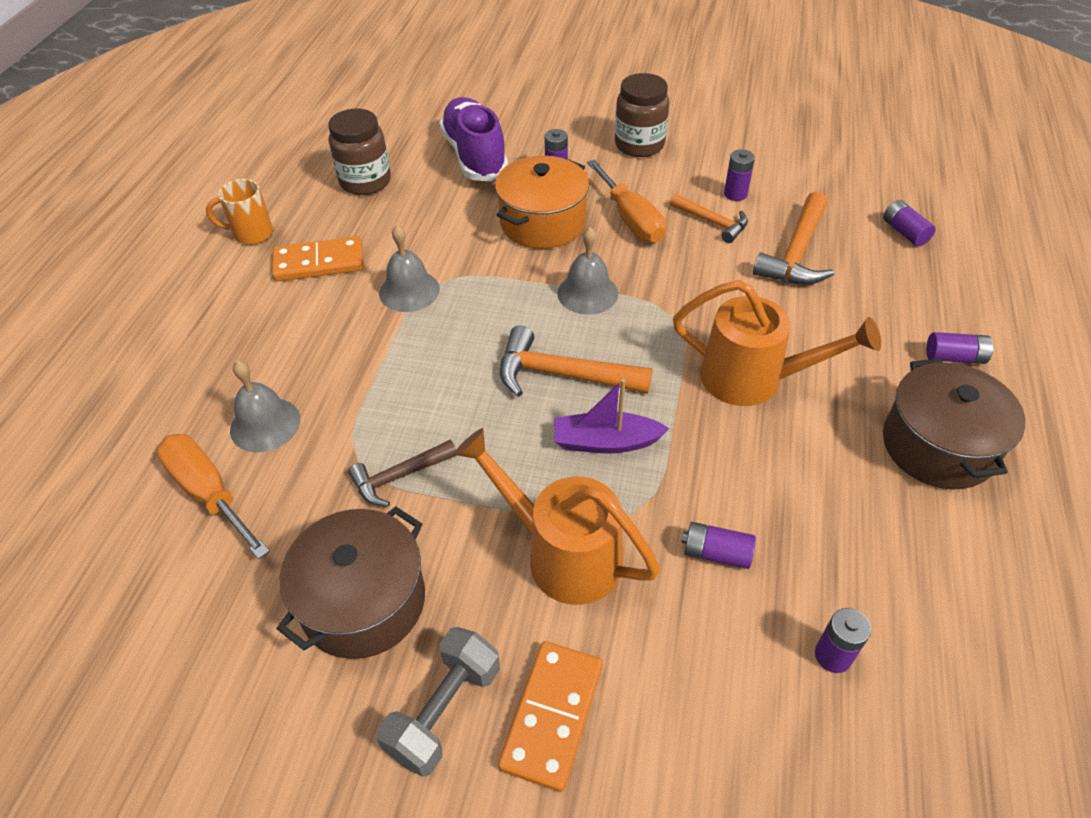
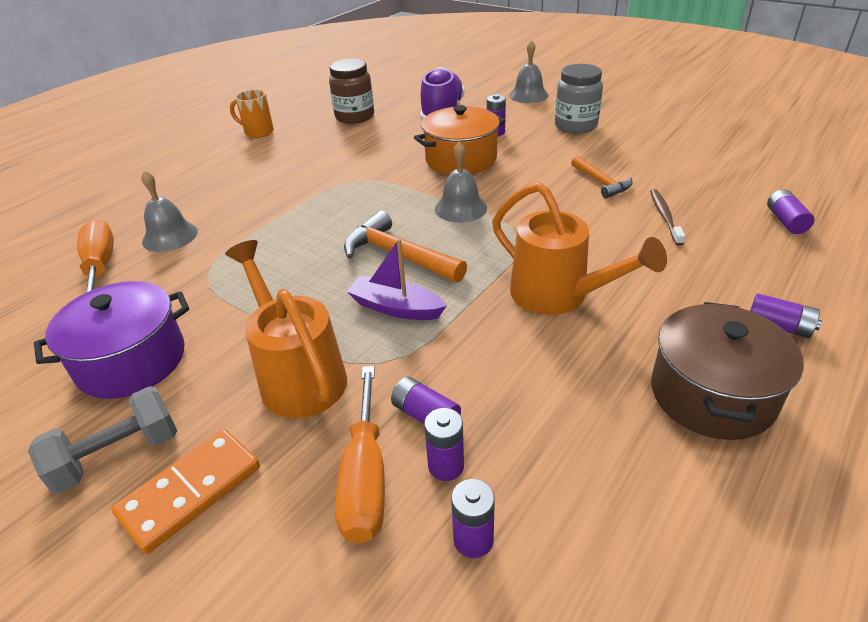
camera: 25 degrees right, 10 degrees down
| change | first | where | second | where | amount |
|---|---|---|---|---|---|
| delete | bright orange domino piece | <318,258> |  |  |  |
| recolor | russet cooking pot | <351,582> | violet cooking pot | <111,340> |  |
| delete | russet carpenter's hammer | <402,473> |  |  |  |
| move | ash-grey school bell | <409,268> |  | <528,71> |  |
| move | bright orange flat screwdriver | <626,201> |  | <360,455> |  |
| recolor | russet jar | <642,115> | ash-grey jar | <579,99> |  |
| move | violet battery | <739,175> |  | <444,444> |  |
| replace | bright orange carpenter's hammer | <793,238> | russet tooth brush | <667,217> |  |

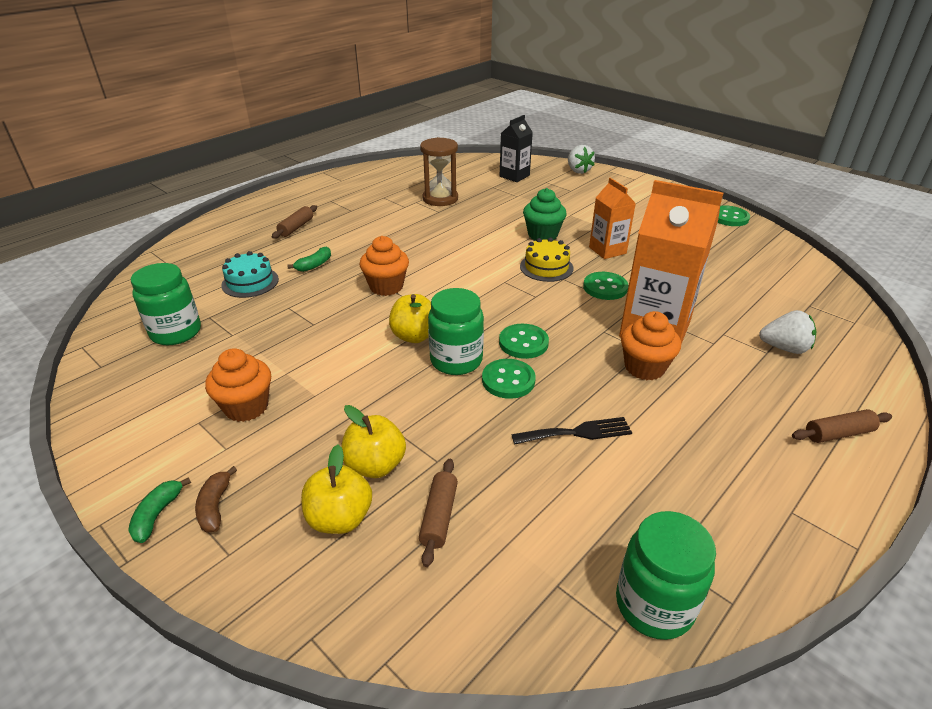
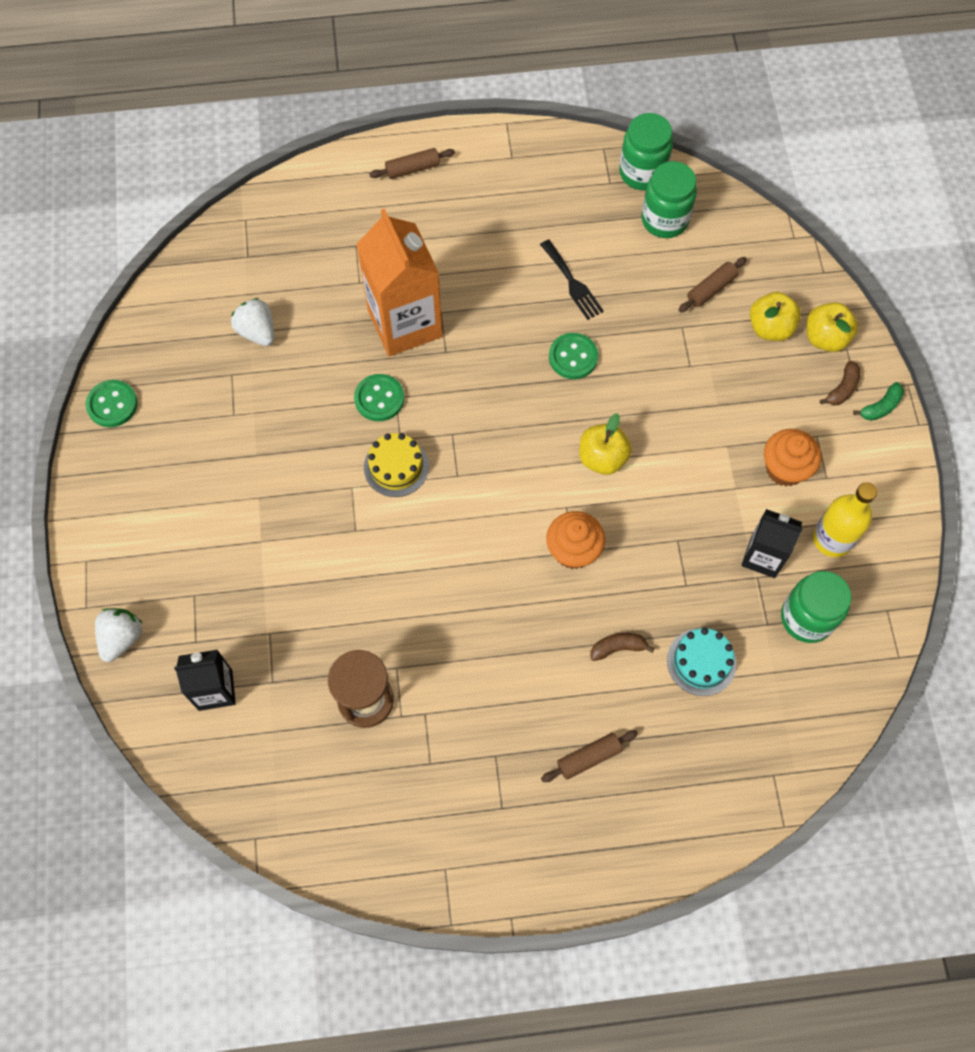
camera: 140 degrees left, 30 degrees up
| change | first | where | second | where | amount |
|---|---|---|---|---|---|
| recolor | leaf-green banana | <309,259> | russet banana | <622,647> |  |
| move | golden apple | <373,441> |  | <832,327> |  |
| move | leaf-green jar | <456,331> |  | <669,199> |  |
| delete | leaf-green button | <524,341> |  |  |  |
| rotate | black table fork | <571,431> |  | <572,280> | 150 degrees counterclockwise |
| delete | leaf-green fairy cake | <545,214> |  |  |  |
| delete | bright orange carton | <612,218> |  |  |  |
| delete | bright orange fairy cake | <651,345> |  |  |  |
| move | white toy strawberry | <787,332> |  | <252,322> |  |
| rotate | russet rolling pin | <842,426> |  | <412,163> | 45 degrees counterclockwise |
| insert |  |  | black carton | <772,543> |  |
| insert |  |  | golden drink bottle | <845,519> |  |

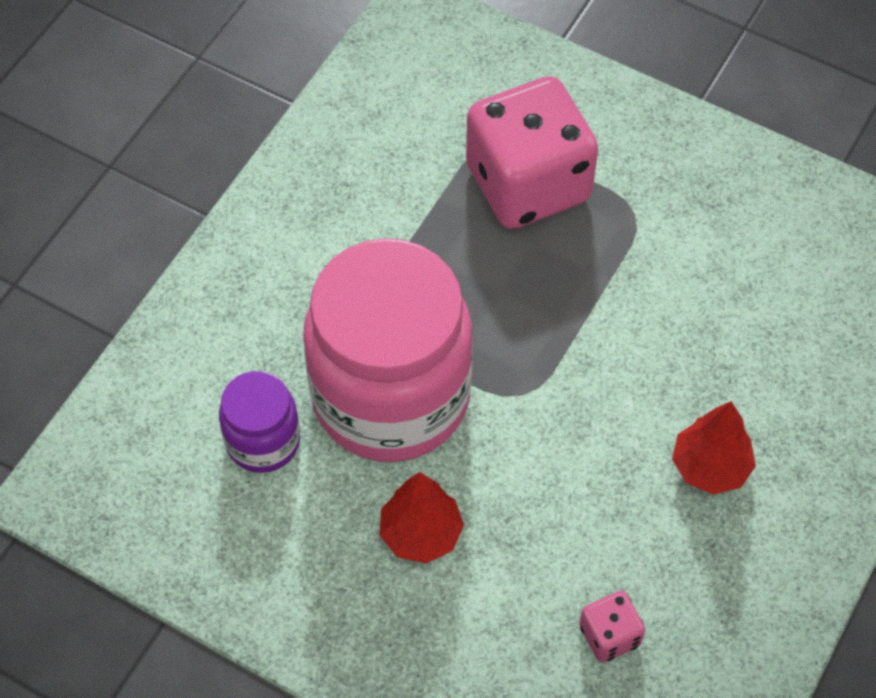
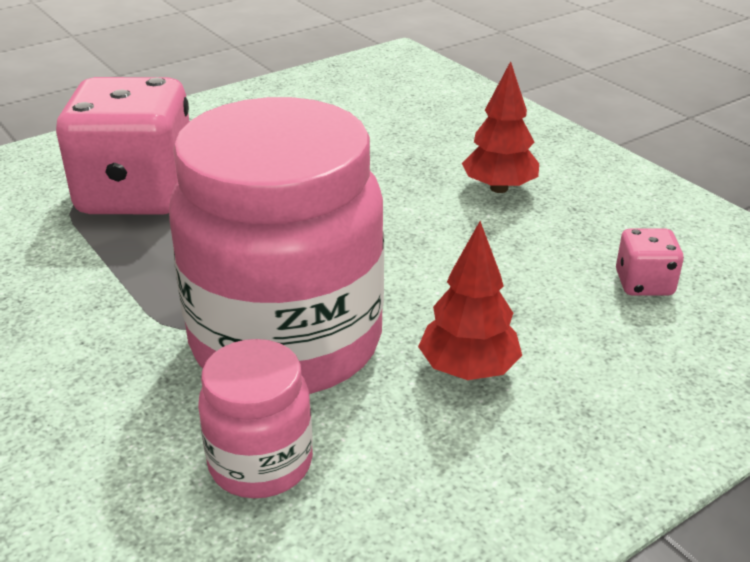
camera: 65 degrees left, 25 degrees down
| change | first | where | second | where | amount |
|---|---|---|---|---|---|
| recolor | violet jar | <259,422> | pink jar | <255,418> |  |

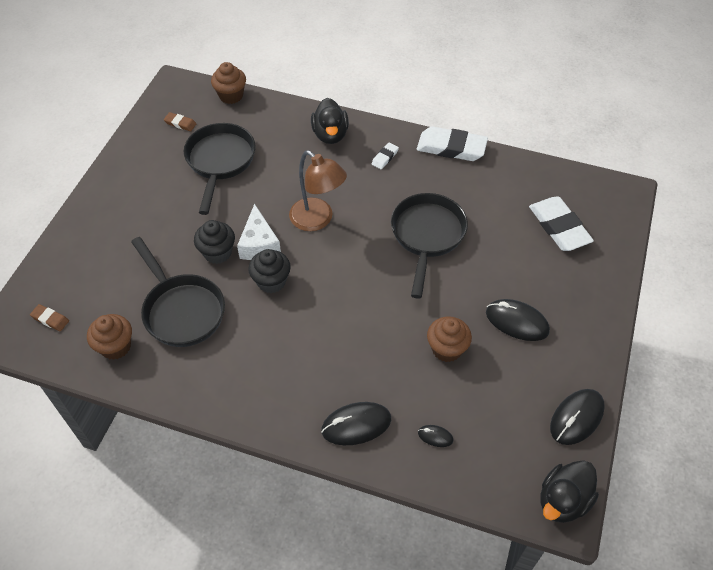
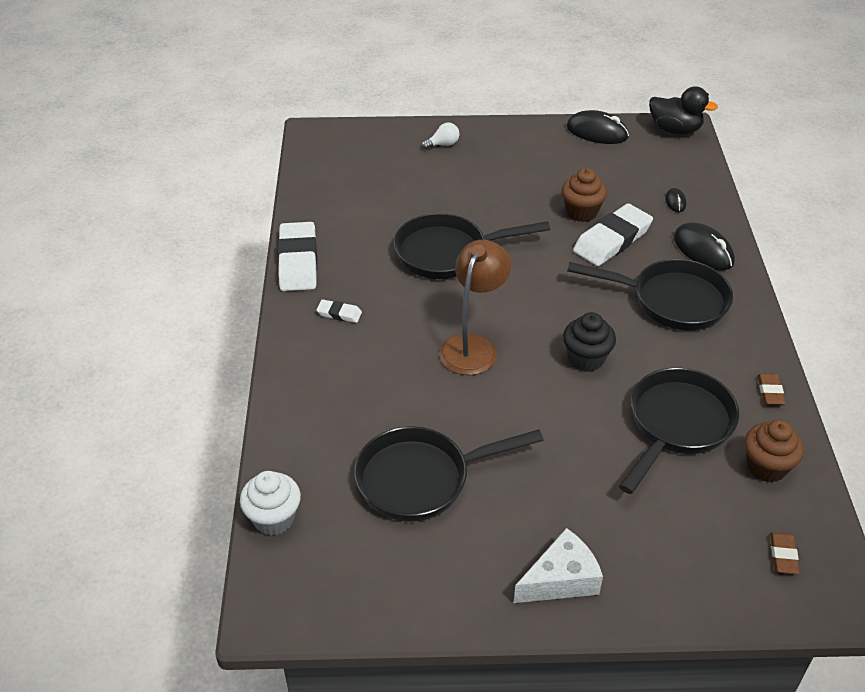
camera: 110 degrees left, 10 degrees down
| change | first | where | second | where | amount |
|---|---|---|---|---|---|
| move | russet eraser | <180,121> |  | <772,389> |  |
| delete | black fairy cake | <214,242> |  |  |  |
| recolor | russet fairy cake | <228,83> | white fairy cake | <270,503> |  |
| move | white cheese wedge | <259,232> |  | <558,565> |  |
| delete | black rubber duck | <330,121> |  |  |  |
| delete | black mouse | <518,320> |  |  |  |
| move | white eraser | <561,223> |  | <613,235> |  |
| insert |  |  | white lightbulb | <440,135> |  |
| insert |  |  | black frying pan | <650,294> |  |

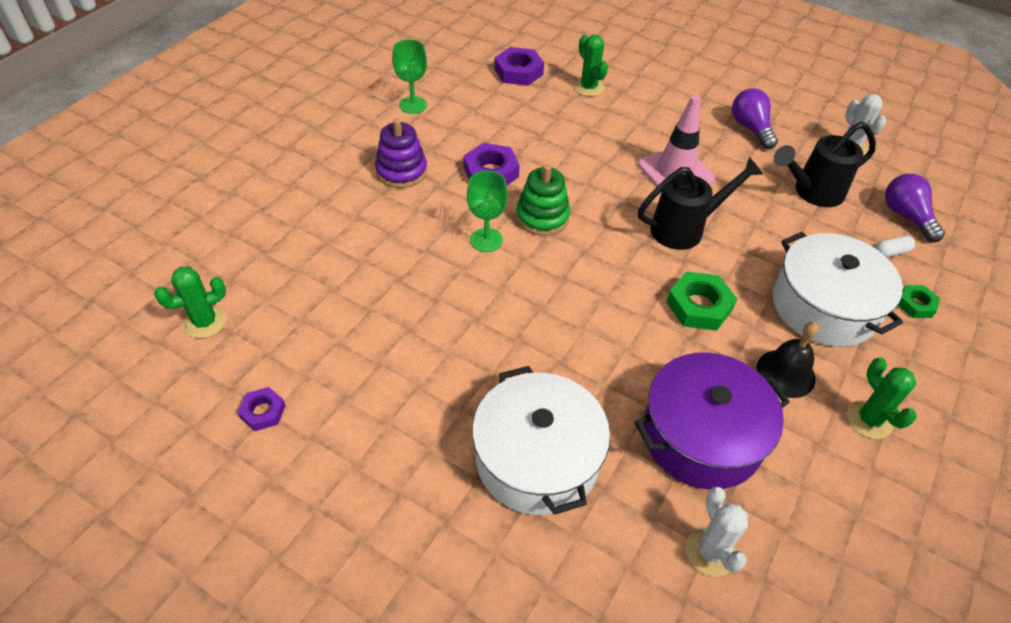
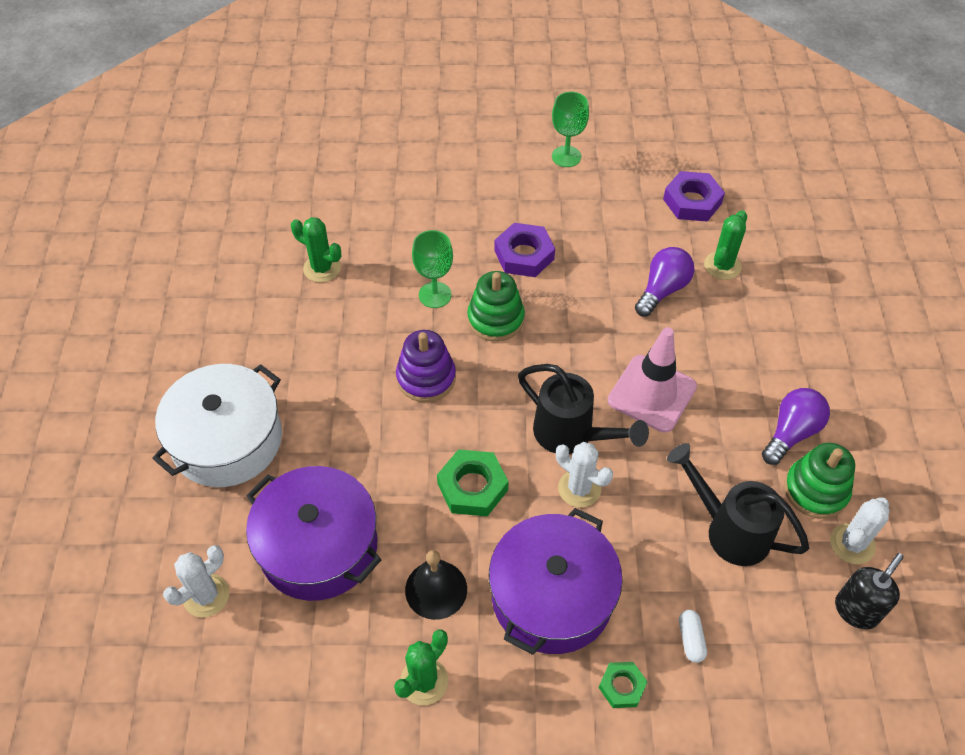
camera: 60 degrees right, 5 degrees up
| change | first | where | second | where | amount |
|---|---|---|---|---|---|
| move | leaf-green saguaro cactus | <190,302> |  | <316,250> |  |
| delete | violet nut | <261,409> |  |  |  |
| move | violet stacking rings | <401,153> |  | <426,366> |  |
| recolor | white cooking pot | <838,289> | violet cooking pot | <556,581> |  |
| rotate | white capsule | <895,246> |  | <693,636> | 45 degrees clockwise |
| move | violet lightbulb | <915,208> |  | <664,282> |  |
| insert |  |  | white saguaro cactus | <584,474> |  |
| insert |  |  | leaf-green stacking rings | <819,481> |  |
| insert |  |  | black pump bottle | <869,591> |  |

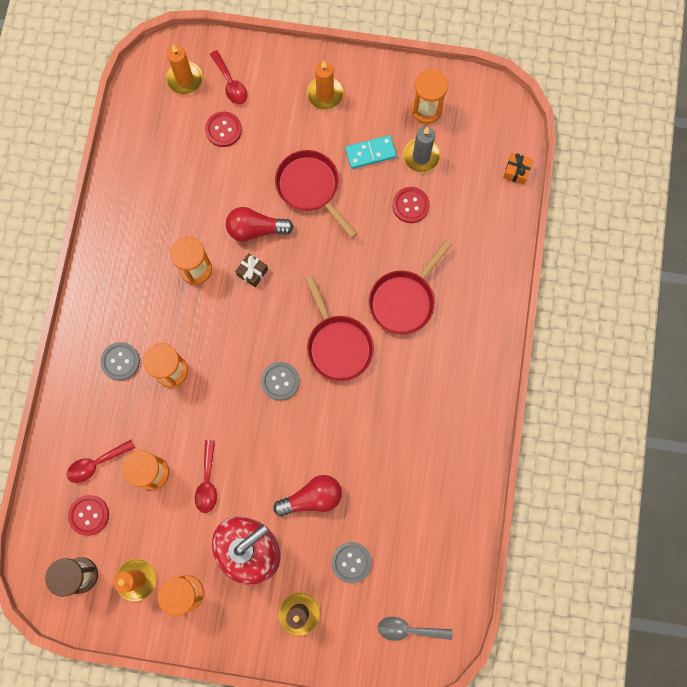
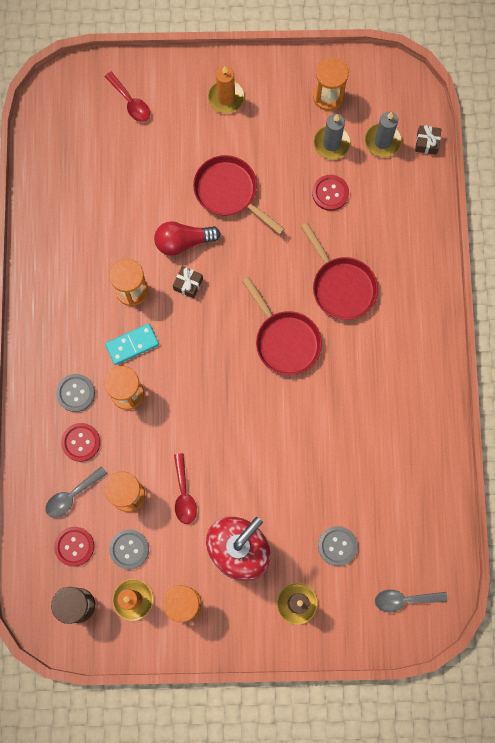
camera: 10 degrees left, 0 degrees up
| change | first | where | second | where | amount |
|---|---|---|---|---|---|
| recolor | red tablespoon | <101,461> | ash-grey tablespoon | <76,492> |  |
| delete | bright orange candle | <184,70> |  |  |  |
| move | red button | <223,129> |  | <80,442> |  |
| move | ash-grey button | <280,381> |  | <129,549> |  |
| delete | red lightbulb | <307,496> |  |  |  |
| move | aqua domino piece | <371,152> |  | <132,344> |  |
| rotate | red frying pan | <410,287> |  | <339,271> | 60 degrees counterclockwise |
| recolor | bright orange wrapped gift | <518,169> | russet wrapped gift | <428,140> |  |
| insert |  |  | ash-grey candle | <383,134> |  |

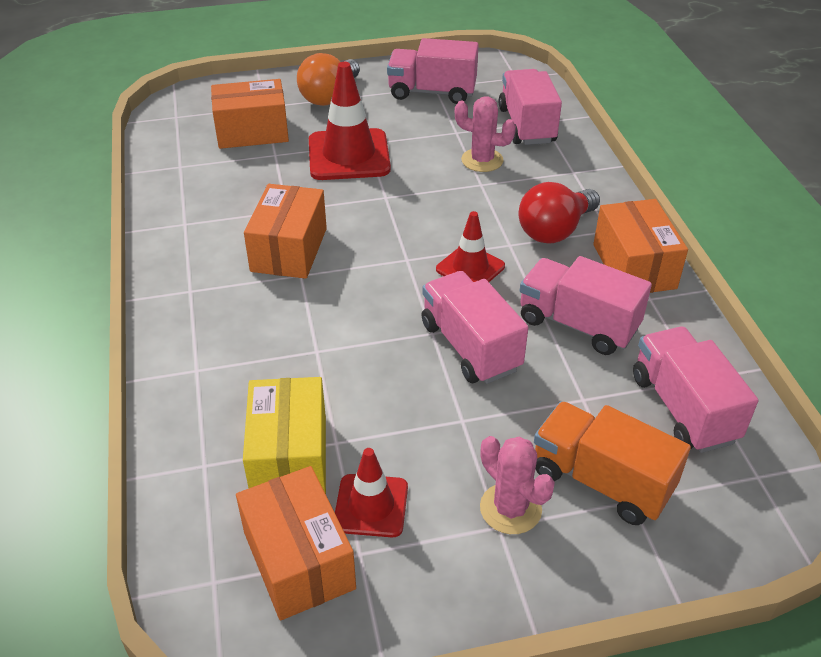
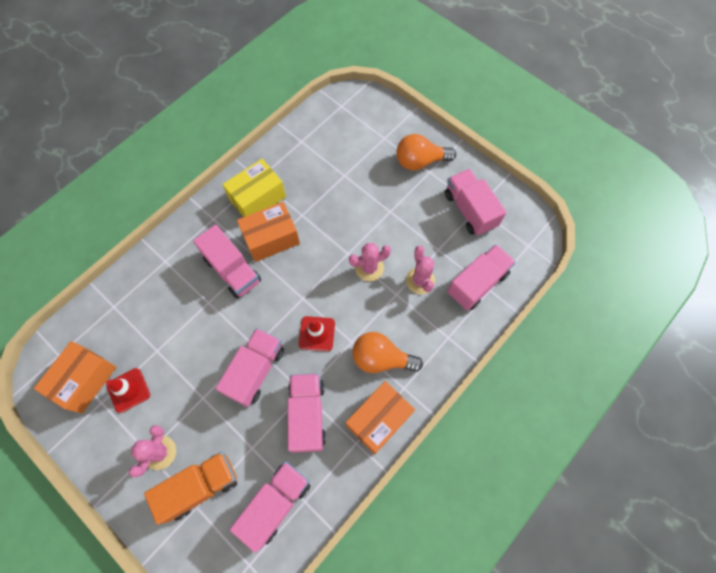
camera: 55 degrees right, 25 degrees up
| change | first | where | second | where | amount |
|---|---|---|---|---|---|
| delete | bright orange parcel | <250,114> |  |  |  |
| move | golden parcel | <284,435> |  | <254,188> |  |
| delete | red road cone | <350,121> |  |  |  |
| recolor | red lightbulb | <559,213> | bright orange lightbulb | <387,352> |  |
| rotate | bright orange truck | <612,463> |  | <190,488> | 60 degrees clockwise |
| insert |  |  | pink truck | <227,262> |  |
| insert |  |  | pink saguaro cactus | <370,262> |  |

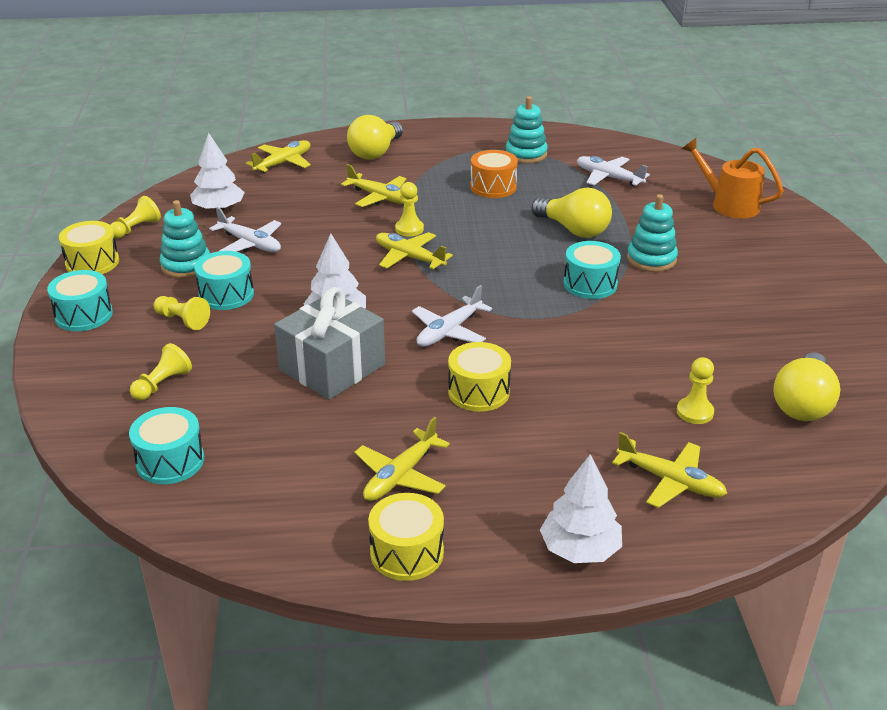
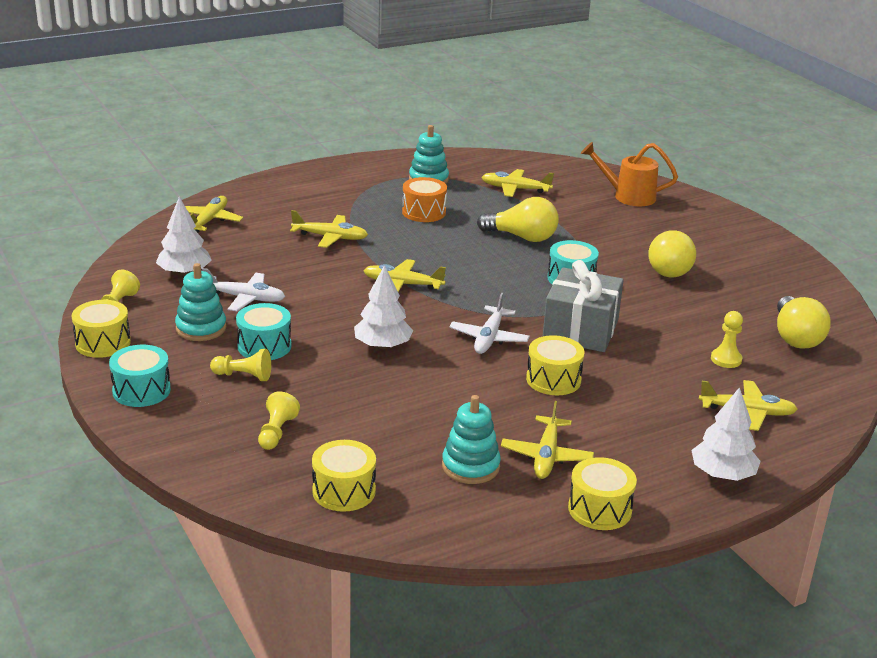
camera: 25 degrees left, 5 degrees down
| change | first | where | second | where | amount |
|---|---|---|---|---|---|
| recolor | aqua drum | <166,445> | golden drum | <344,476> |  |
| move | ash-grey wrapped gift | <329,343> |  | <583,306> |  |
| move | golden lightbulb | <375,137> |  | <672,254> |  |
| delete | golden chess pawn | <409,209> |  |  |  |
| recolor | white aeroplane | <613,171> | golden aeroplane | <517,183> |  |
| move | aqua stacking rings | <652,233> |  | <471,439> |  |

